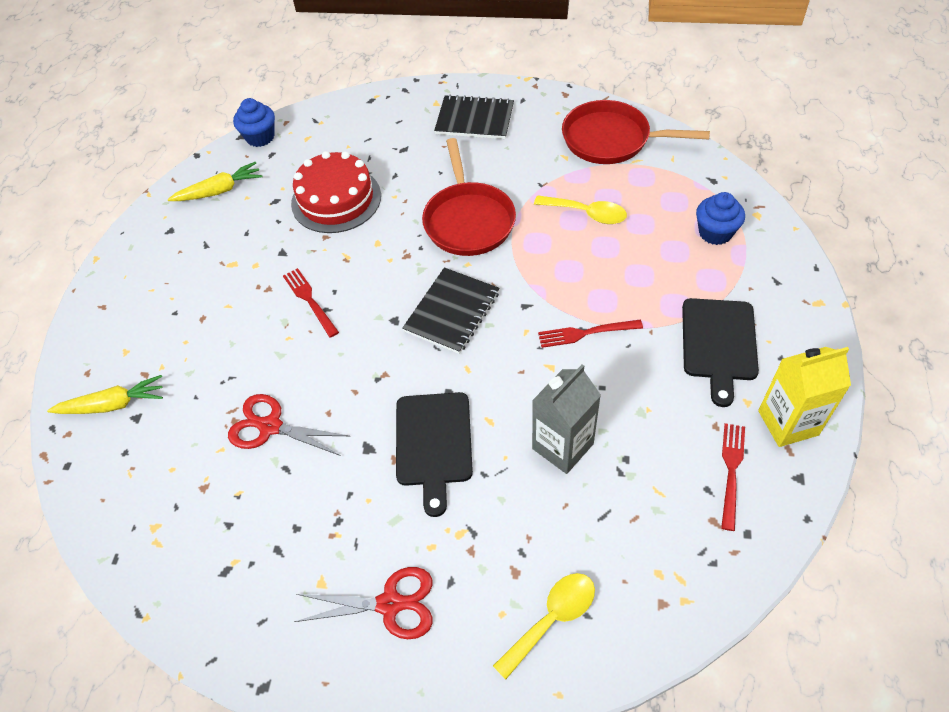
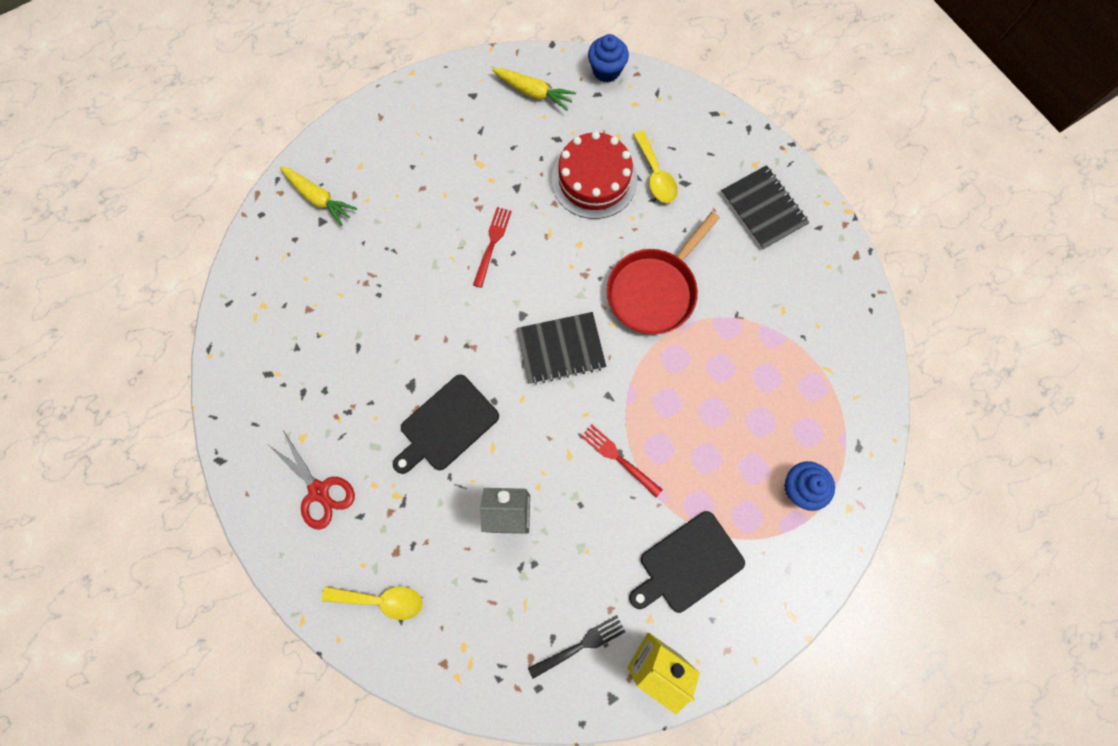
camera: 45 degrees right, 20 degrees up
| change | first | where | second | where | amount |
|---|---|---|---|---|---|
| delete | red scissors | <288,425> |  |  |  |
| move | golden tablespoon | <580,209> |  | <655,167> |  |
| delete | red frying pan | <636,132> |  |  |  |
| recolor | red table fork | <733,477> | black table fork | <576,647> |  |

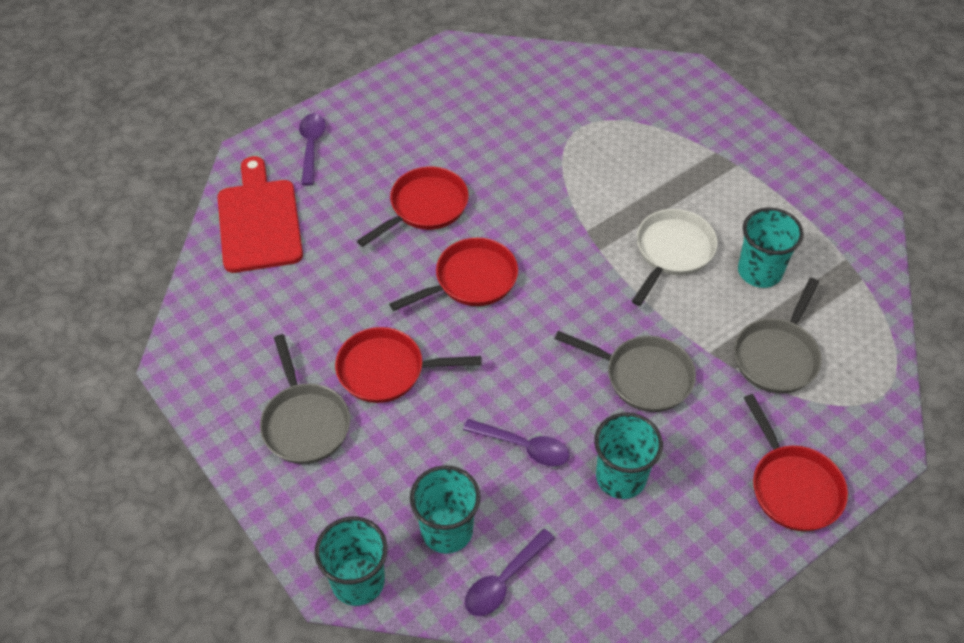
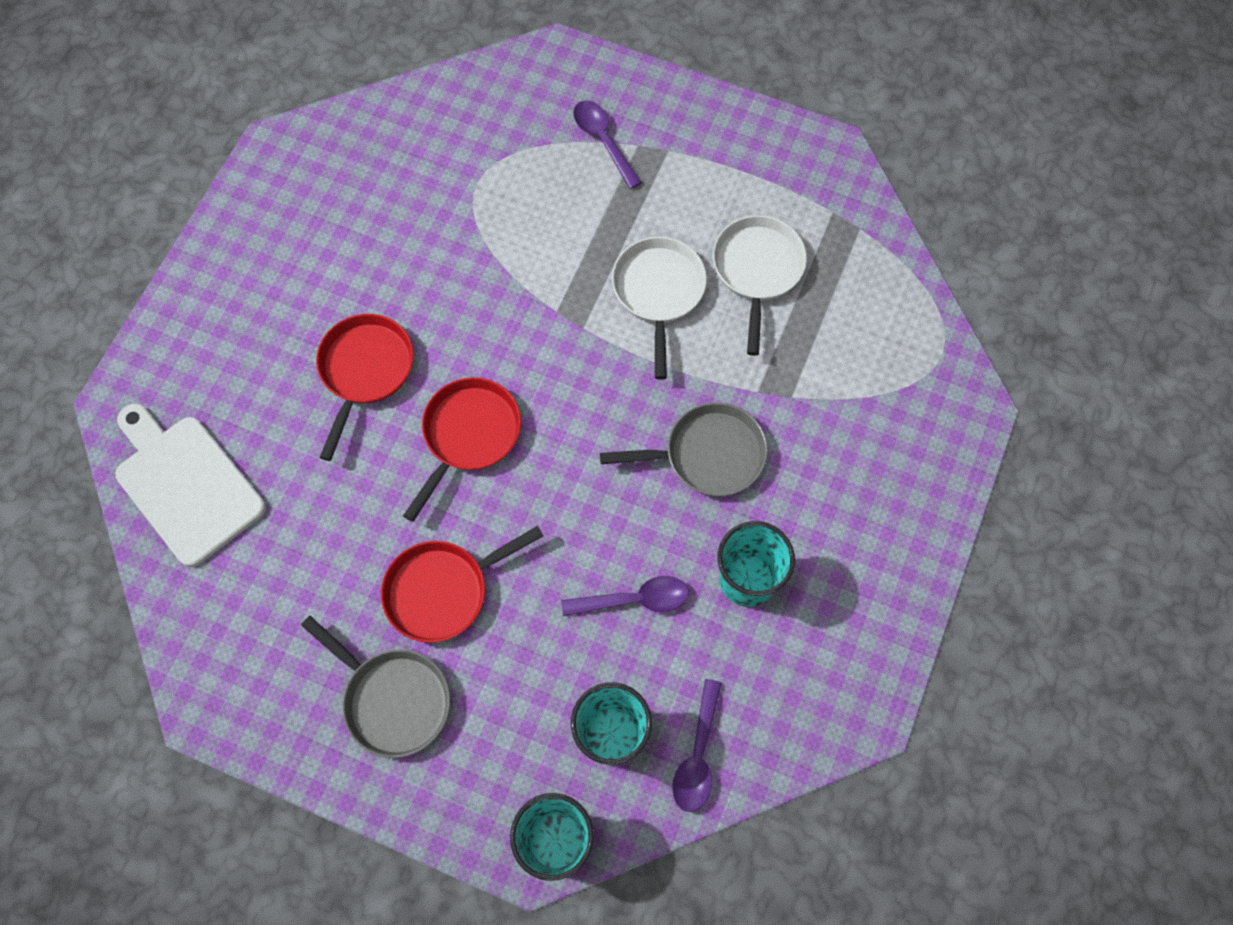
camera: 30 degrees left, 15 degrees up
| change | first | where | second | where | amount |
|---|---|---|---|---|---|
| recolor | red bread board | <260,214> | white bread board | <190,485> |  |
| move | violet tablespoon | <312,149> |  | <607,144> |  |
| delete | ash-grey frying pan | <778,336> |  |  |  |
| replace | aqua cup | <771,248> | white frying pan | <760,285> |  |
| delete | red frying pan | <796,462> |  |  |  |

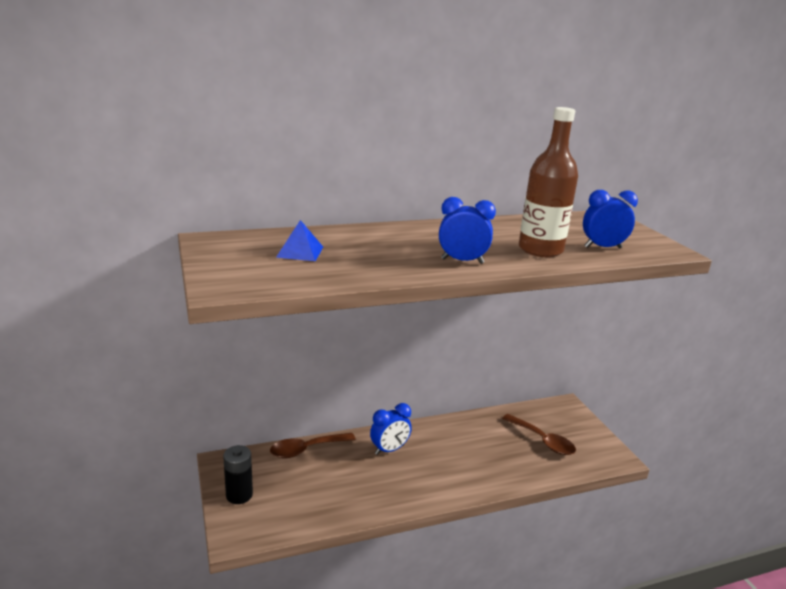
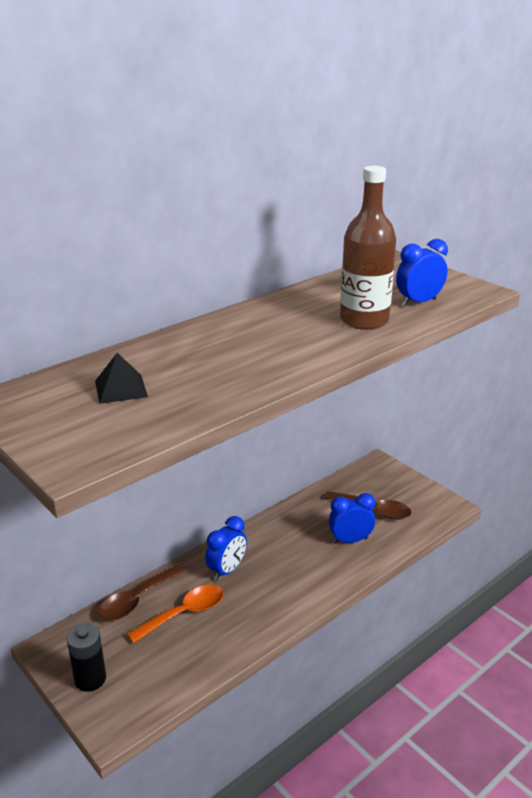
camera: 20 degrees left, 5 degrees up
| change | first | where | second | where | amount |
|---|---|---|---|---|---|
| recolor | cobalt pyramid | <299,240> | black pyramid | <121,378> |  |
| move | cobalt clock | <467,230> |  | <352,518> |  |
| insert |  |  | bright orange tablespoon | <175,614> |  |

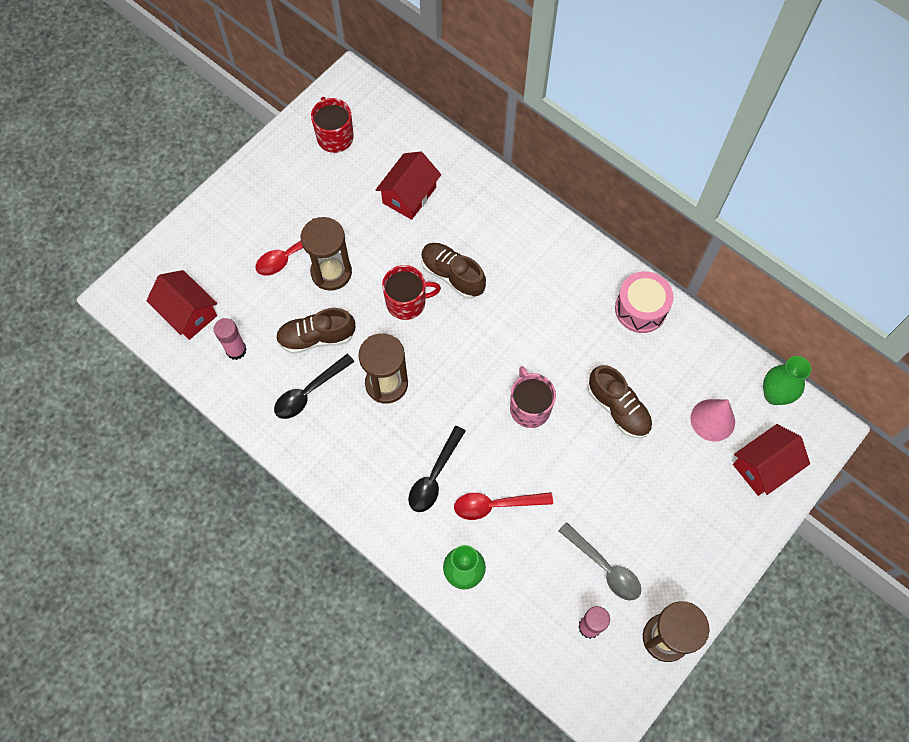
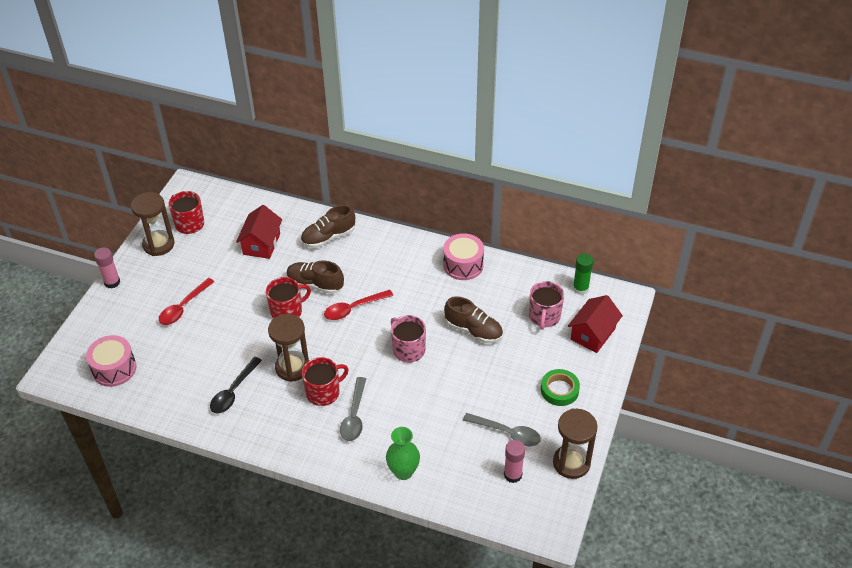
camera: 20 degrees left, 20 degrees down
| change | first | where | second | where | amount |
|---|---|---|---|---|---|
| replace | red toy house | <181,305> | pink drum | <111,361> |  |
| move | pink stick of glue | <230,339> |  | <107,268> |  |
| move | russet lace-up shoe | <315,331> |  | <328,226> |  |
| move | russet sandglass | <326,254> |  | <152,224> |  |
| recolor | black tablespoon | <437,469> | ash-grey tablespoon | <353,409> |  |
| move | red tablespoon | <503,506> |  | <358,305> |  |
| replace | pink solid cone | <713,420> | pink coffee mug | <546,305> |  |
| replace | leaf-green vase | <787,380> | leaf-green stick of glue | <583,274> |  |
| insert |  |  | red coffee mug | <325,381> |  |
| insert |  |  | leaf-green roll of tape | <560,387> |  |

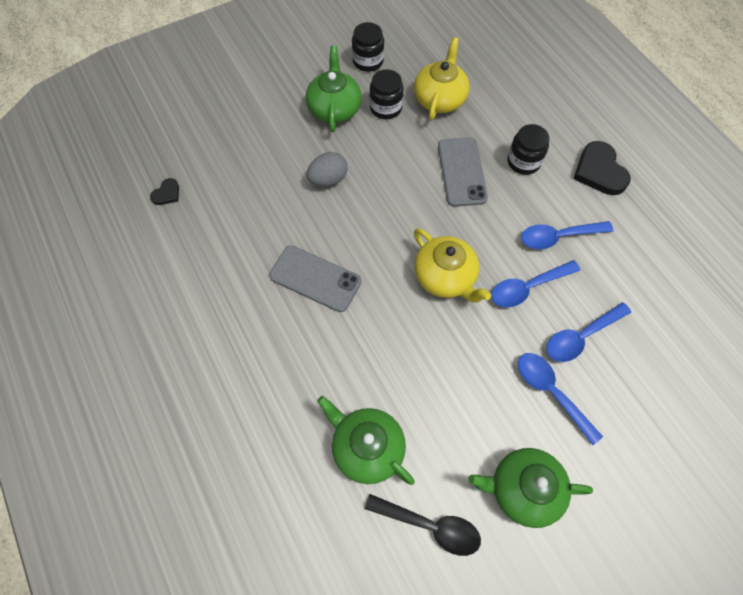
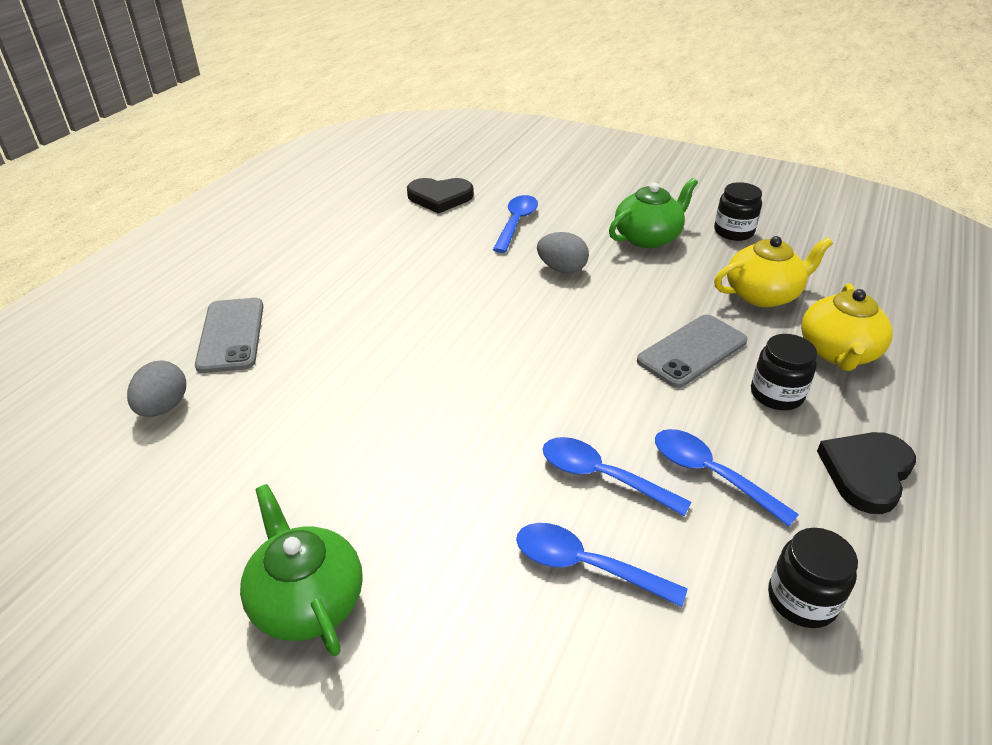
camera: 55 degrees right, 25 degrees down
| change | first | where | second | where | amount |
|---|---|---|---|---|---|
| resize | black heart | <164,191> |  | <440,196> | x1.95 |
| move | ash-grey smartphone | <315,278> |  | <229,335> |  |
| delete | leaf-green tea pot | <366,440> |  |  |  |
| delete | black tablespoon | <423,525> |  |  |  |
| move | black jar | <387,94> |  | <813,578> |  |
| move | golden tea pot | <452,265> |  | <847,327> |  |
| move | cobalt tablespoon | <560,399> |  | <515,224> |  |
| insert |  |  | ash-grey egg | <156,389> |  |

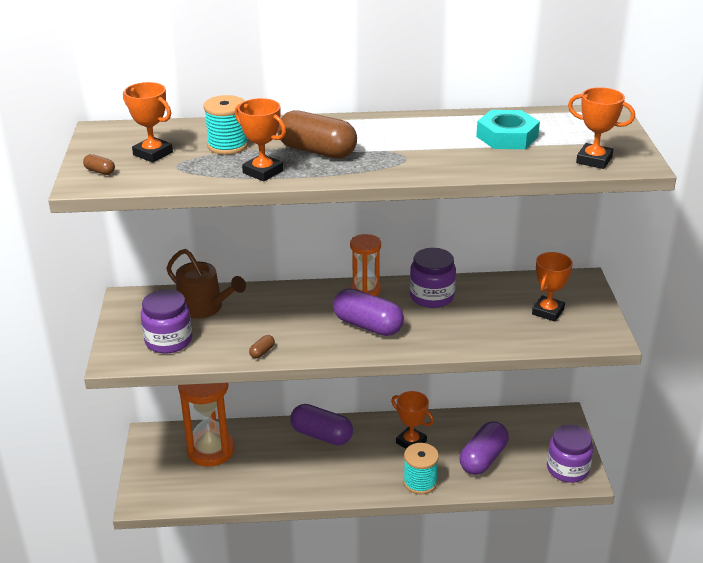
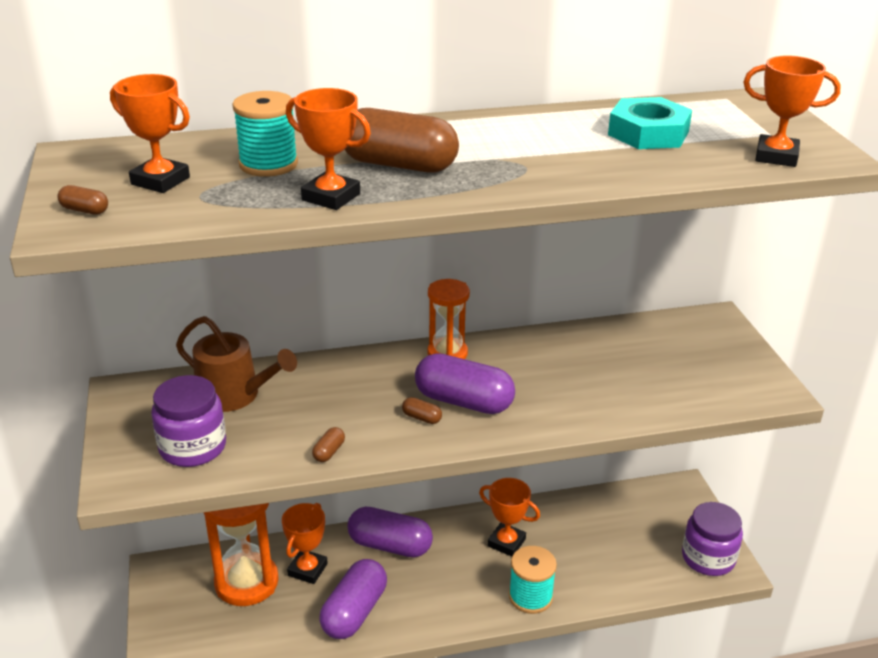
camera: 10 degrees left, 0 degrees up
| change | first | where | second | where | amount |
|---|---|---|---|---|---|
| delete | violet jar | <433,278> |  |  |  |
| move | violet capsule | <484,448> |  | <353,599> |  |
| move | bright orange award cup | <552,287> |  | <305,543> |  |
| insert |  |  | russet capsule | <422,410> |  |

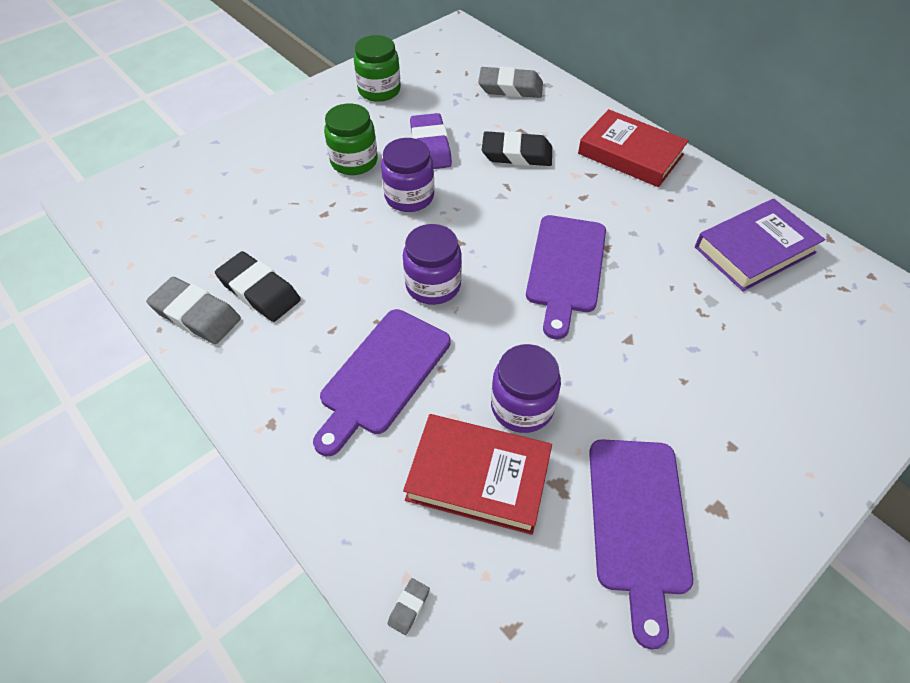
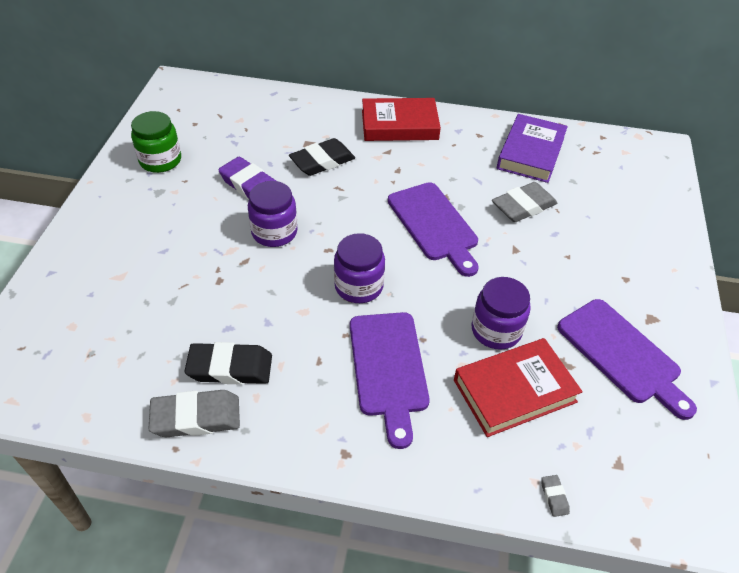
camera: 40 degrees left, 5 degrees down
| change | first | where | second | where | amount |
|---|---|---|---|---|---|
| delete | leaf-green jar | <351,139> |  |  |  |
| move | ash-grey eraser | <510,82> |  | <524,202> |  |

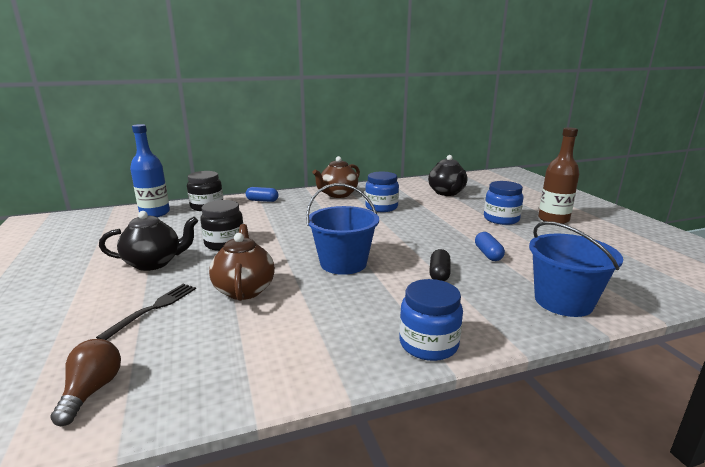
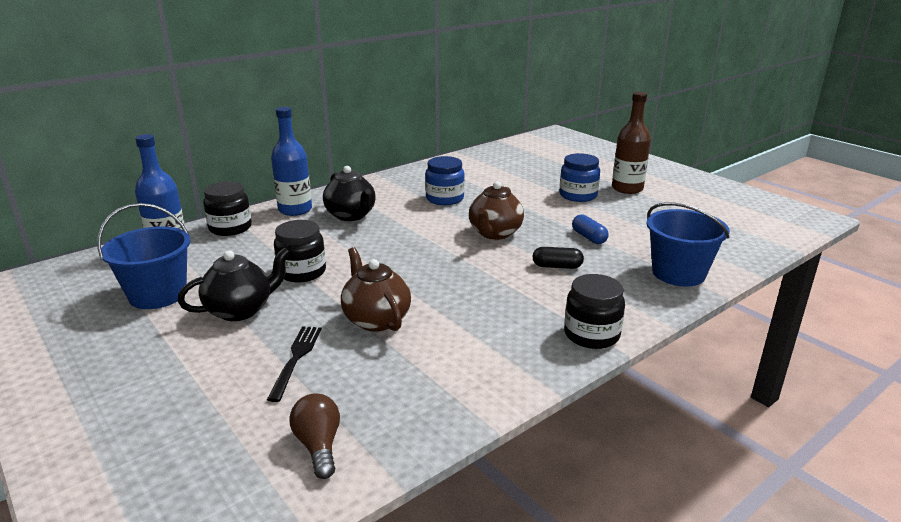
camera: 20 degrees left, 5 degrees up
| change | first | where | second | where | amount |
|---|---|---|---|---|---|
| replace | cobalt capsule | <262,194> | cobalt drink bottle | <291,161> |  |
| move | cobalt sand bucket | <342,229> |  | <144,256> |  |
| move | russet tea pot | <336,177> |  | <496,210> |  |
| recolor | cobalt jar | <431,320> | black jar | <594,311> |  |
| move | black tea pot | <448,175> |  | <349,193> |  |
| rotate | black capsule | <440,265> |  | <558,258> | 75 degrees counterclockwise |

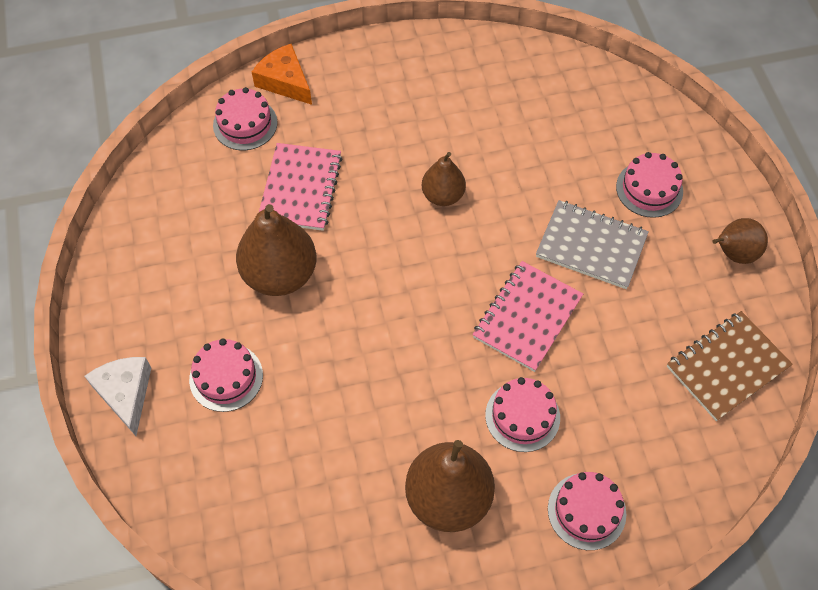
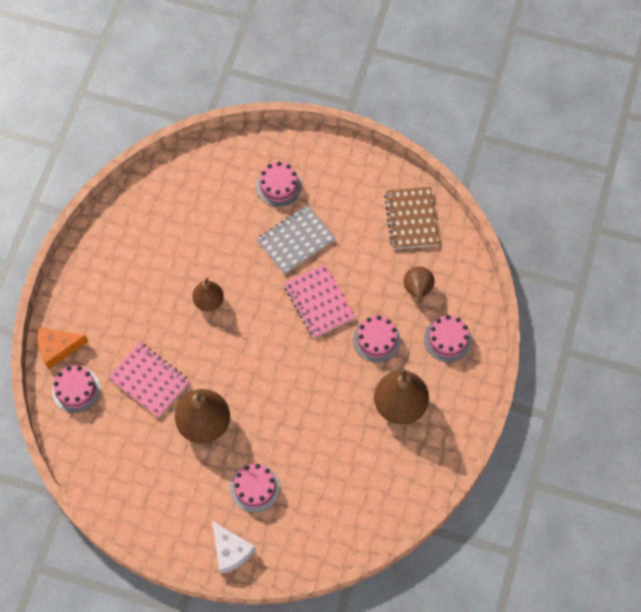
camera: 60 degrees left, 5 degrees up
| change | first | where | second | where | amount |
|---|---|---|---|---|---|
| rotate | white cheese wedge | <118,396> |  | <234,547> | 135 degrees counterclockwise |
| move | russet pear fruit | <740,241> |  | <419,284> |  |

